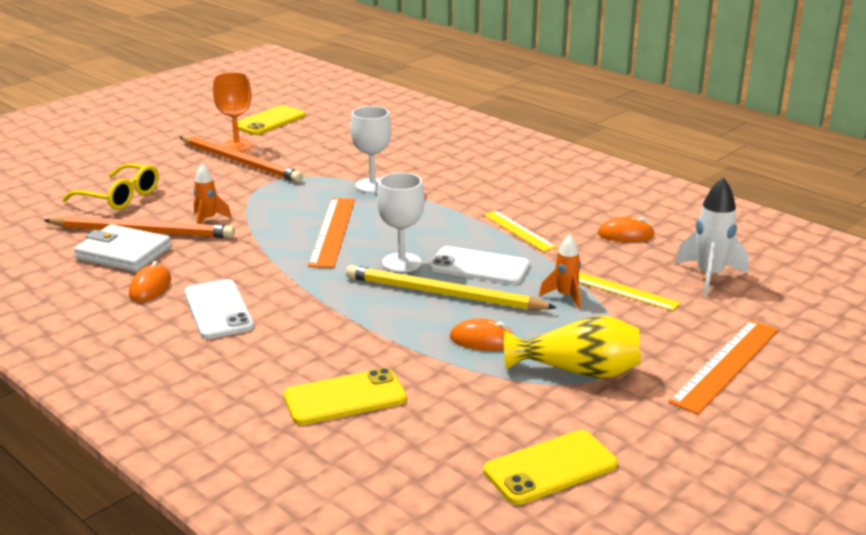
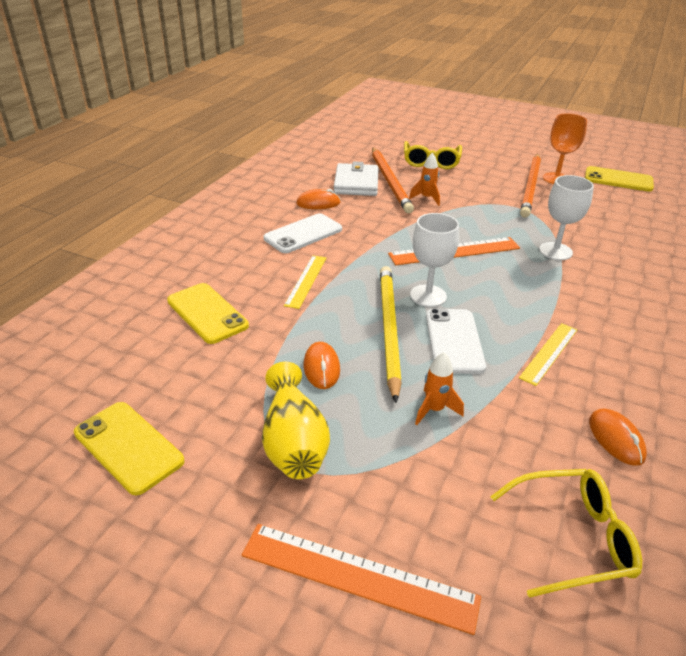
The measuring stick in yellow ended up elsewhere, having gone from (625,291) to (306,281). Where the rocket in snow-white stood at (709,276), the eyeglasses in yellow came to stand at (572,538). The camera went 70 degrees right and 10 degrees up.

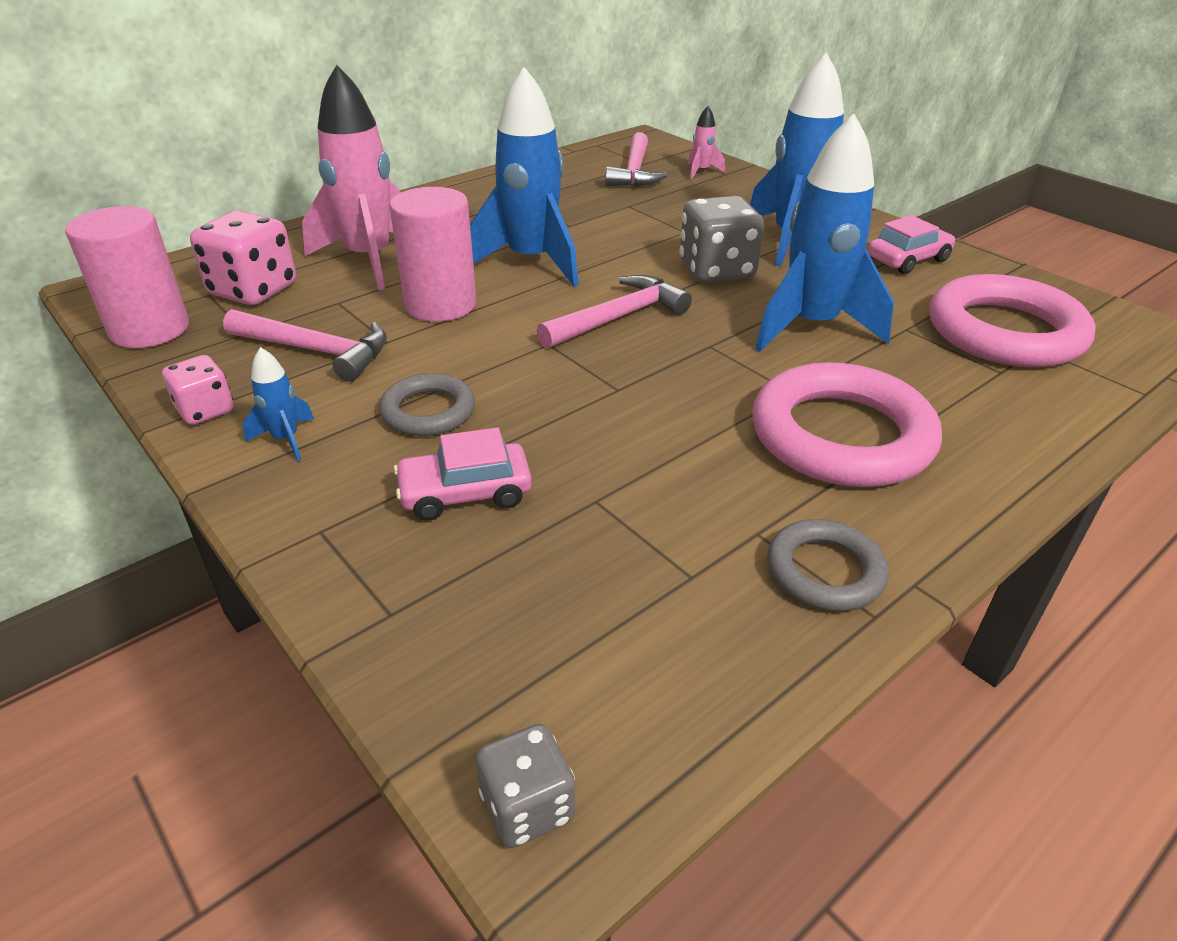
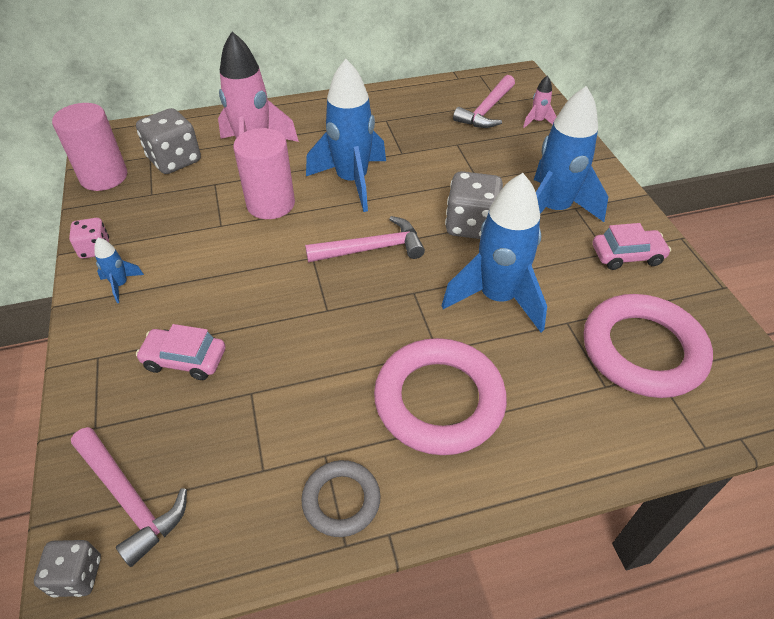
The second view lost the hoop in grey at (428,411). The claw hammer in rose-pink ended up elsewhere, having gone from (317,351) to (130,499). What was the dice in rose-pink at (253,290) turned into the dice in grey at (175,160). The camera went 25 degrees right and 10 degrees up.

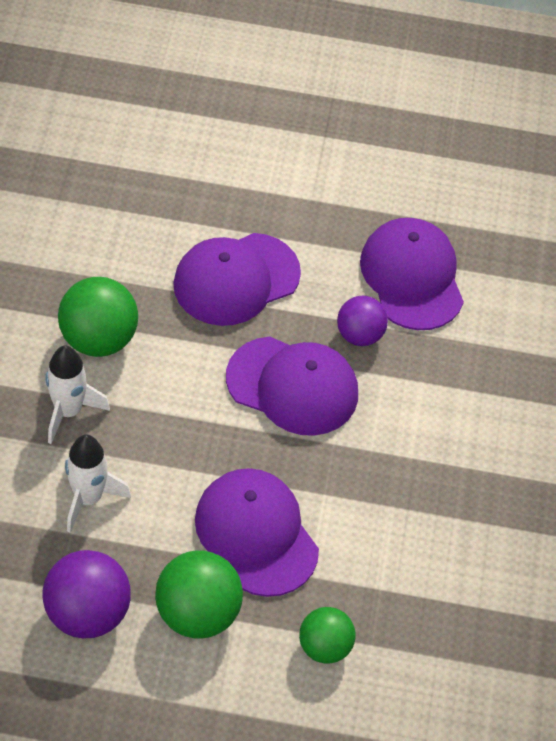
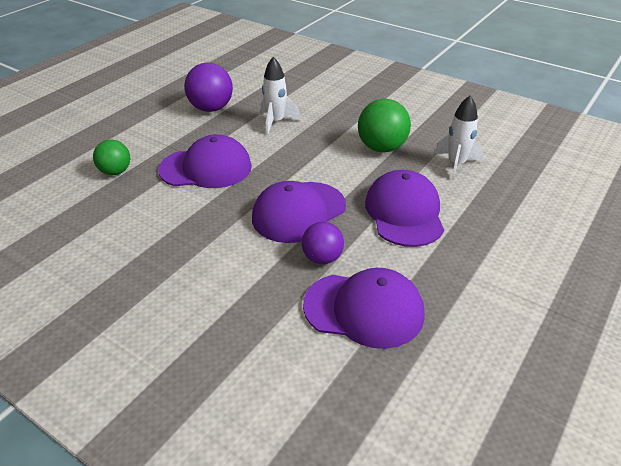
The second view lost the play ball in emerald at (198,614). The rocket in snow-white ended up elsewhere, having gone from (68,411) to (456,164). The camera went 120 degrees right and 15 degrees down.

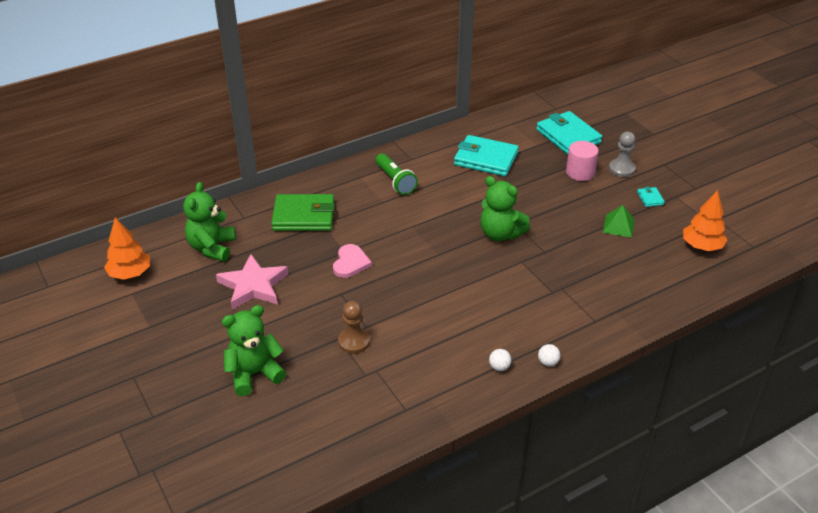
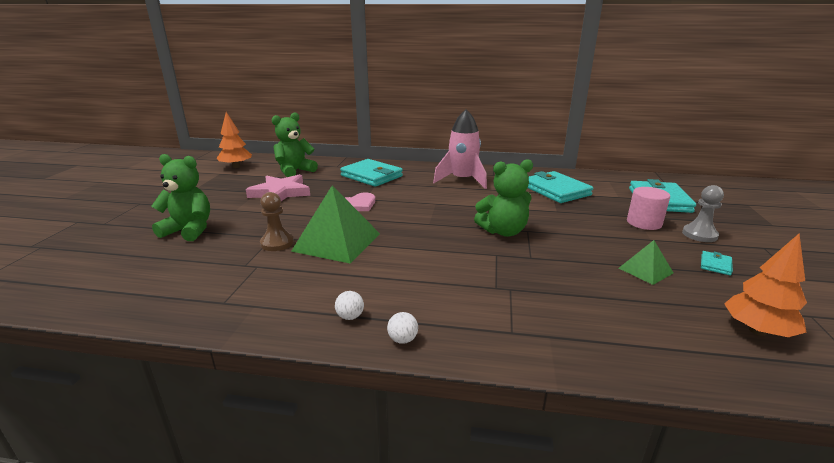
The second view gained the pyramid in emerald at (337,242). Where the flashlight in emerald stood at (395,181), the rocket in rose-pink came to stand at (462,180). What was the card wallet in emerald at (304,216) turned into the card wallet in teal at (371,176). The teddy in emerald at (500,234) ended up facing another way, 90 degrees counterclockwise from before. The camera went 40 degrees right and 15 degrees down.

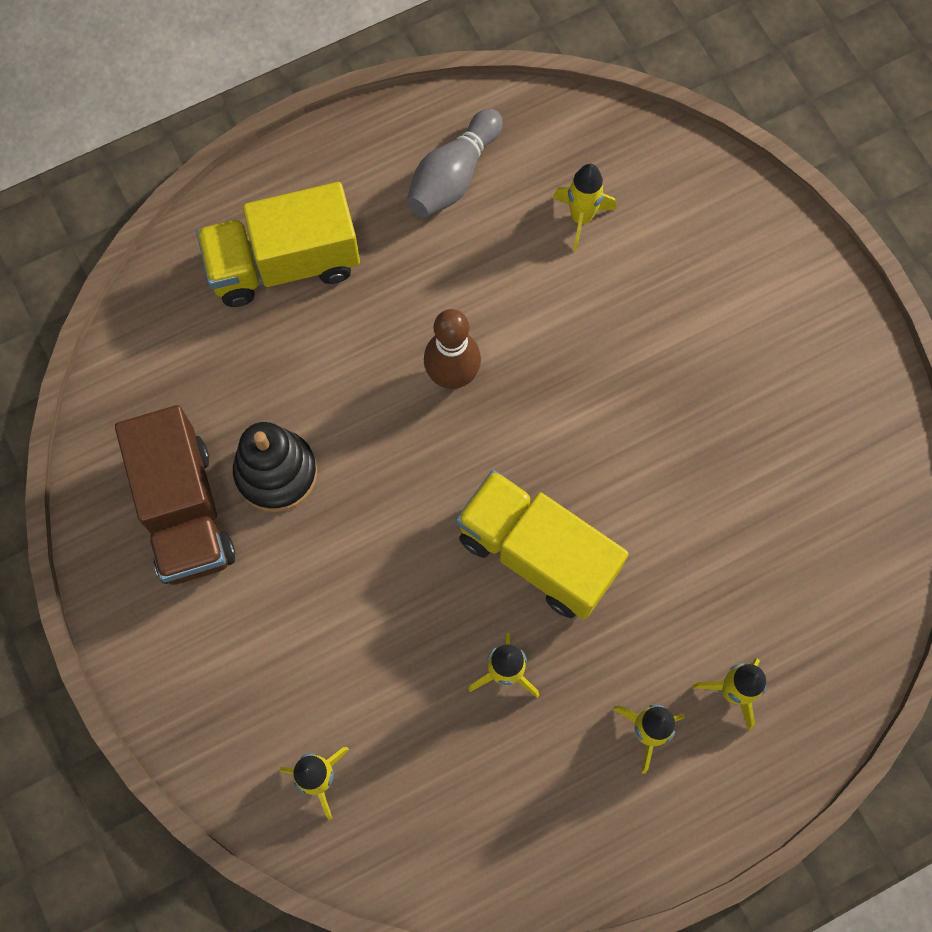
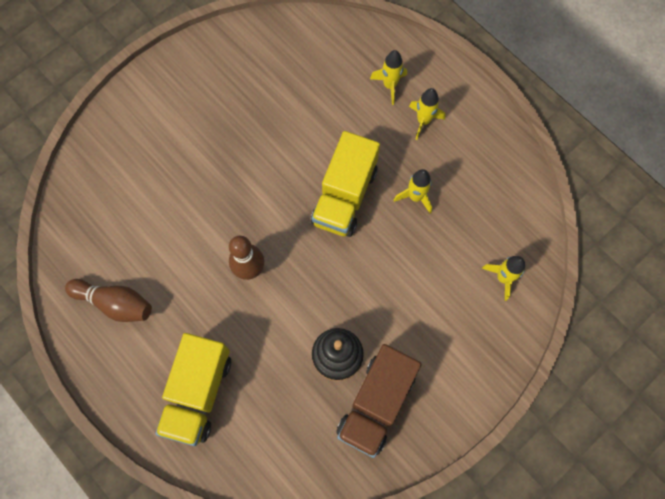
The second view lost the rocket in yellow at (581,218). What was the bowling pin in grey at (453,176) turned into the bowling pin in russet at (115,303). The toy truck in russet at (184,511) ended up facing another way, 150 degrees clockwise from before. The toy truck in yellow at (284,264) ended up facing another way, 45 degrees clockwise from before. The camera went 105 degrees left and 0 degrees up.

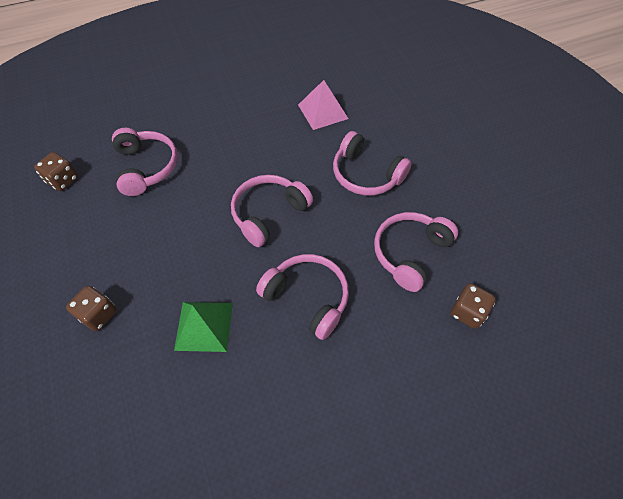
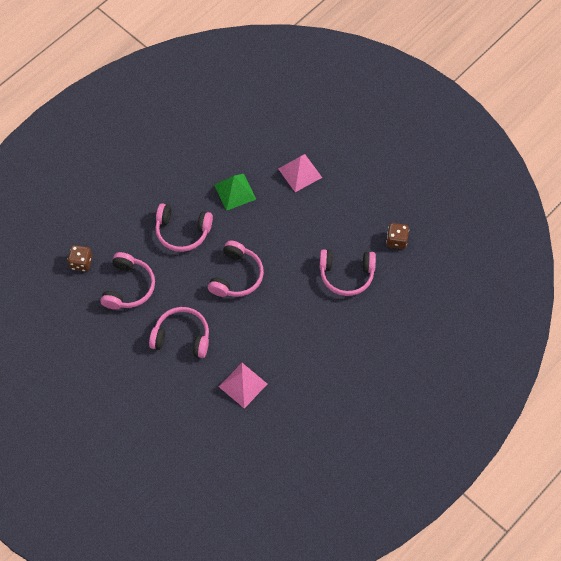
Where the dice in russet stood at (98,314), the pyramid in rose-pink came to stand at (300,173). The headset in rose-pink at (146,167) ended up facing another way, 45 degrees counterclockwise from before. The camera went 155 degrees right and 5 degrees up.

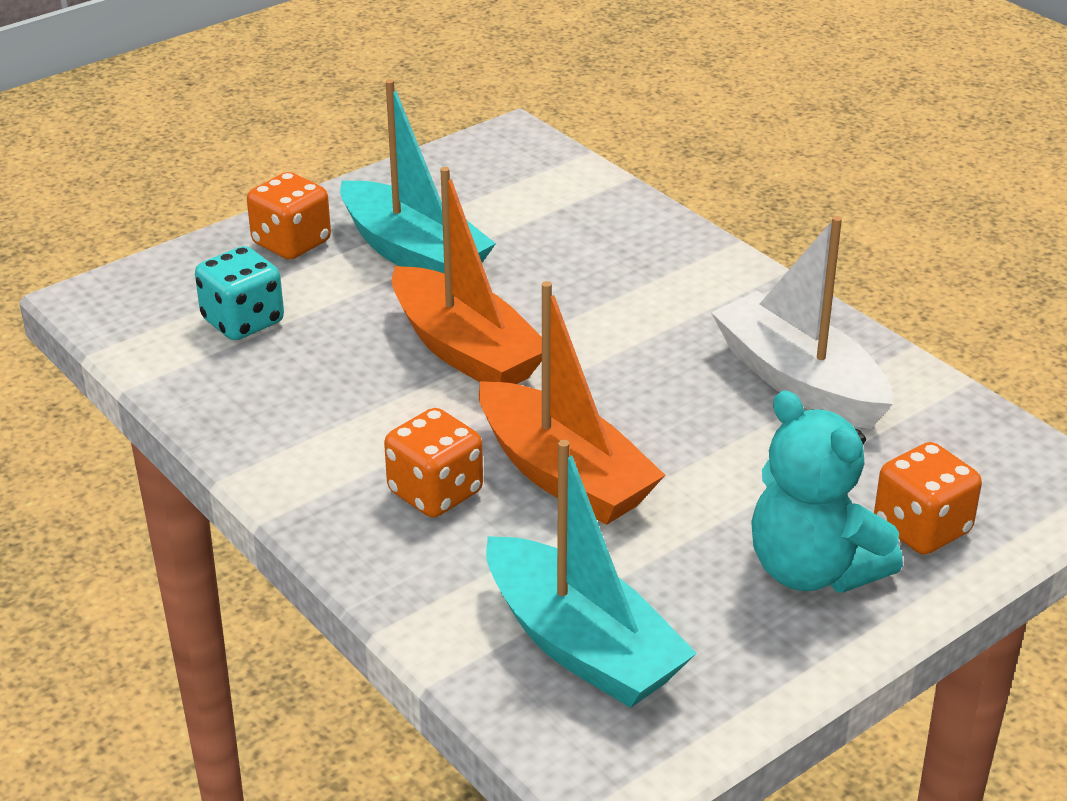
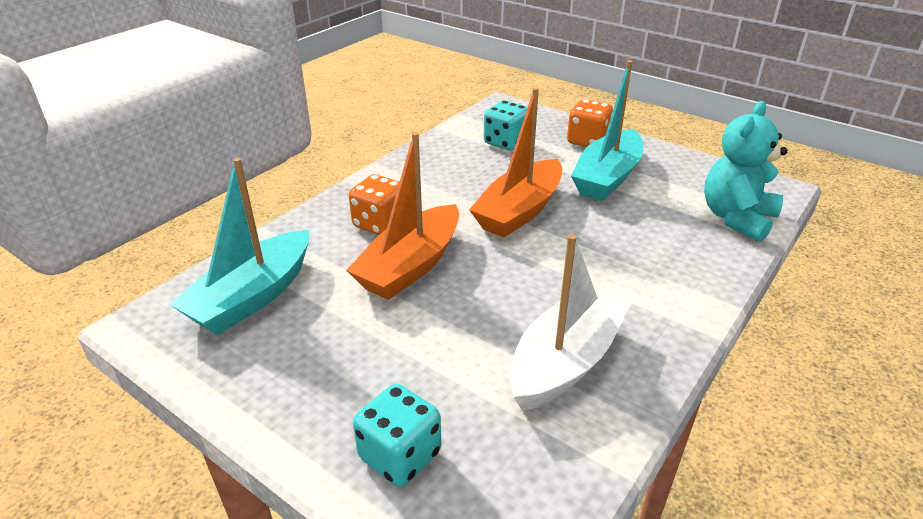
The teddy in teal ended up elsewhere, having gone from (813,570) to (736,218). What was the dice in orange at (921,528) turned into the dice in teal at (400,455). The camera went 75 degrees right and 0 degrees up.

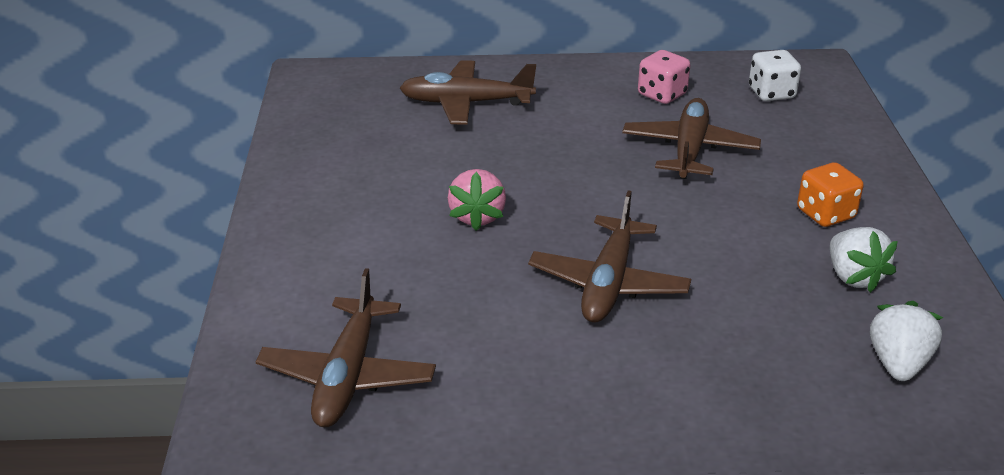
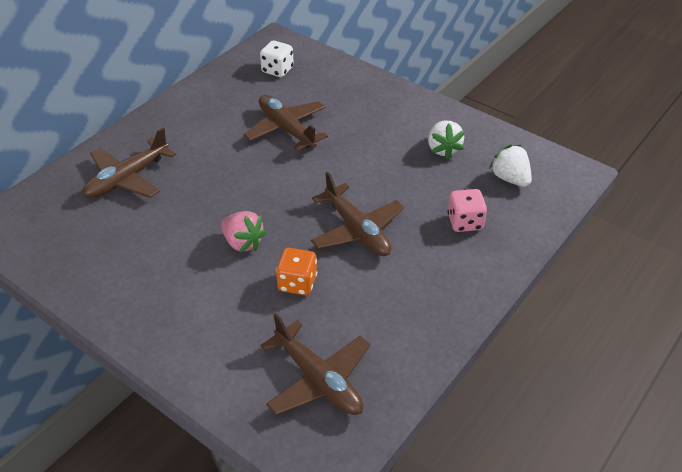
The dice in rose-pink ended up elsewhere, having gone from (662,95) to (465,222). The dice in orange ended up elsewhere, having gone from (825,214) to (297,283). The strawberry in snow-white at (854,277) ended up facing another way, 60 degrees clockwise from before. The camera went 50 degrees left and 10 degrees up.

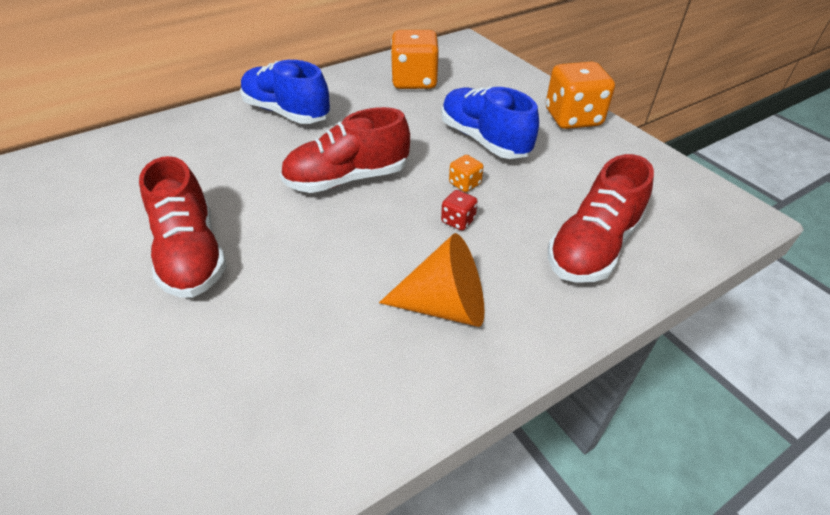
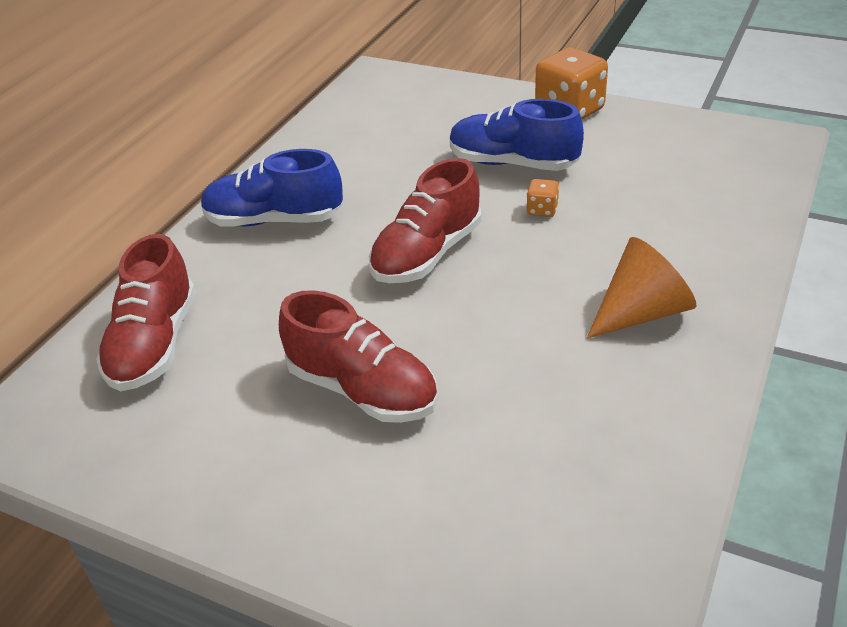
The second view lost the dice in orange at (414,81). The second view lost the dice in red at (458,221). The shoe in red ended up elsewhere, having gone from (593,247) to (154,344). The camera went 30 degrees left and 5 degrees down.

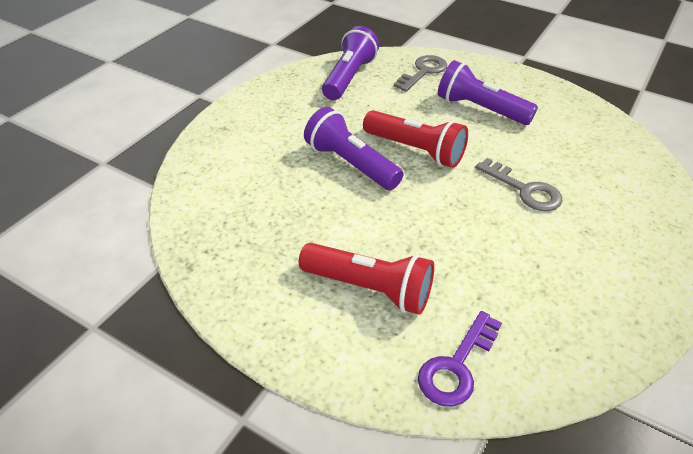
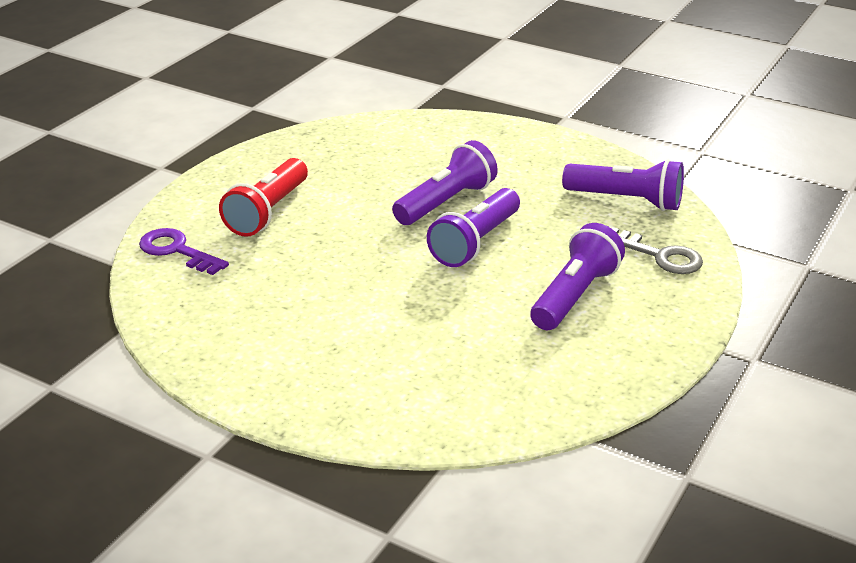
The second view lost the door key in grey at (524,190). What was the flashlight in red at (415,150) turned into the flashlight in purple at (475,243). The camera went 90 degrees right and 10 degrees down.

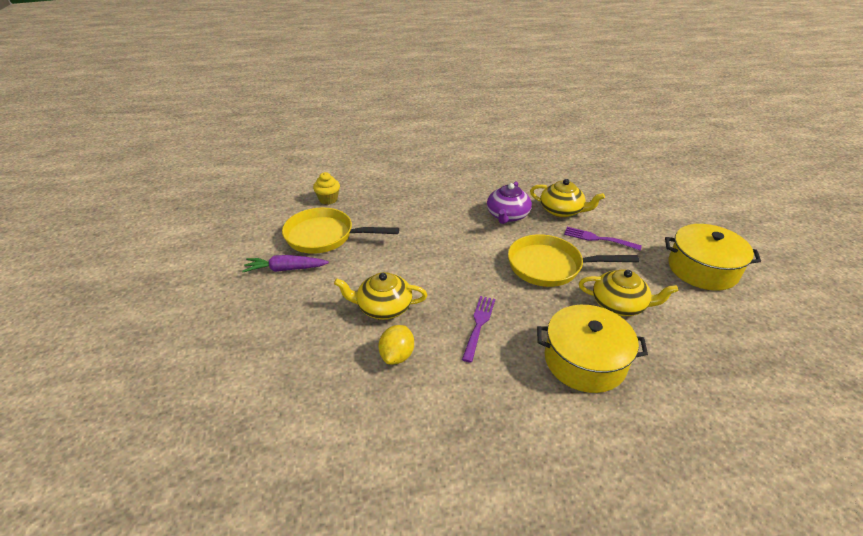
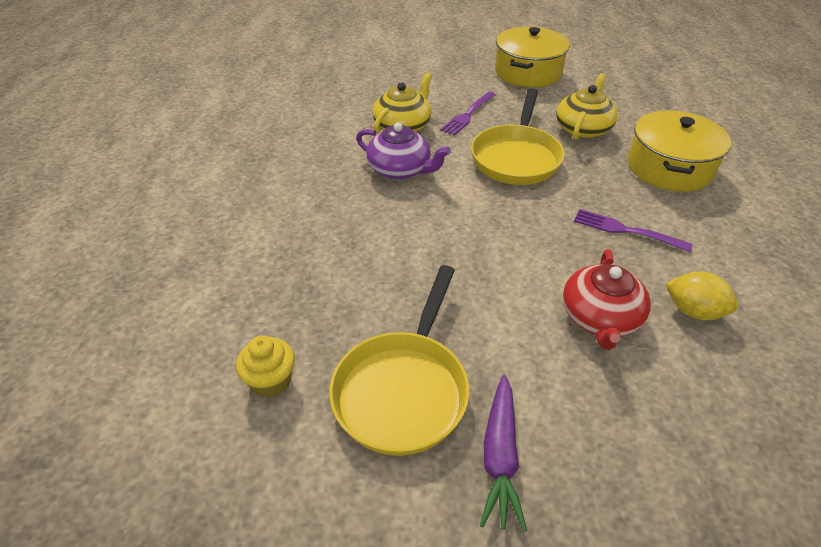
What was the tea pot in yellow at (383,307) turned into the tea pot in red at (600,318). The camera went 80 degrees left and 5 degrees up.

